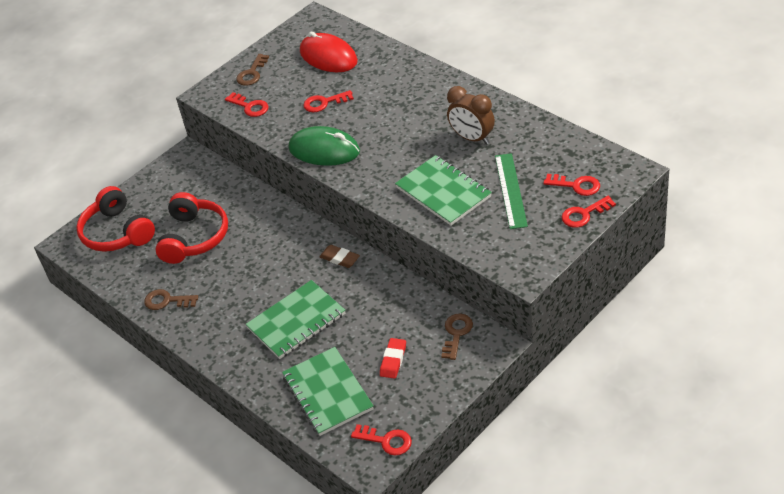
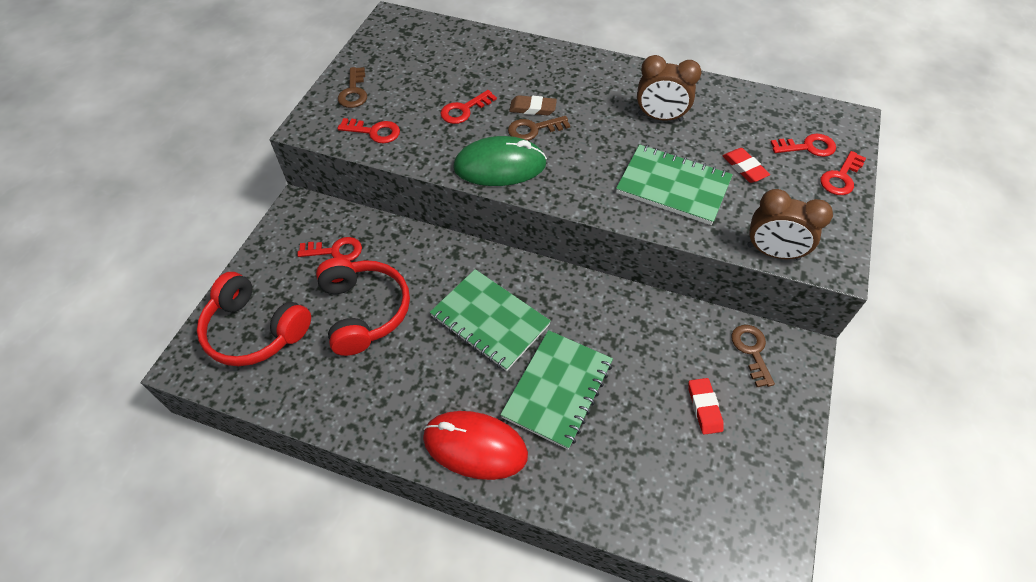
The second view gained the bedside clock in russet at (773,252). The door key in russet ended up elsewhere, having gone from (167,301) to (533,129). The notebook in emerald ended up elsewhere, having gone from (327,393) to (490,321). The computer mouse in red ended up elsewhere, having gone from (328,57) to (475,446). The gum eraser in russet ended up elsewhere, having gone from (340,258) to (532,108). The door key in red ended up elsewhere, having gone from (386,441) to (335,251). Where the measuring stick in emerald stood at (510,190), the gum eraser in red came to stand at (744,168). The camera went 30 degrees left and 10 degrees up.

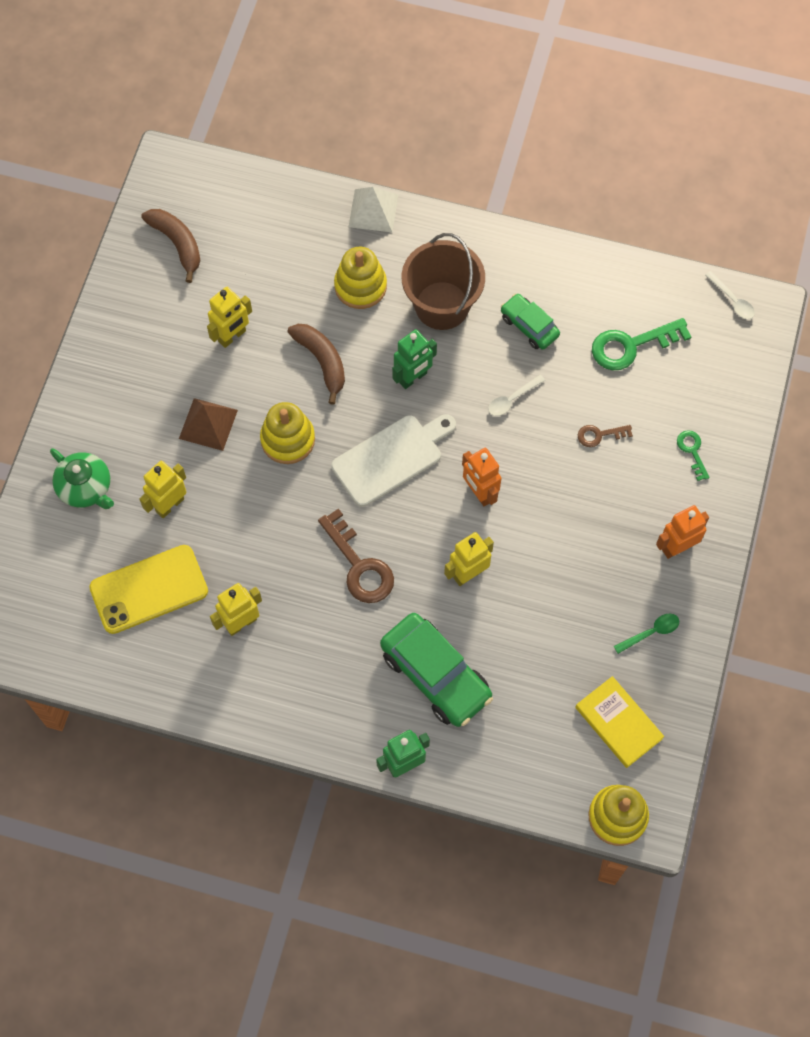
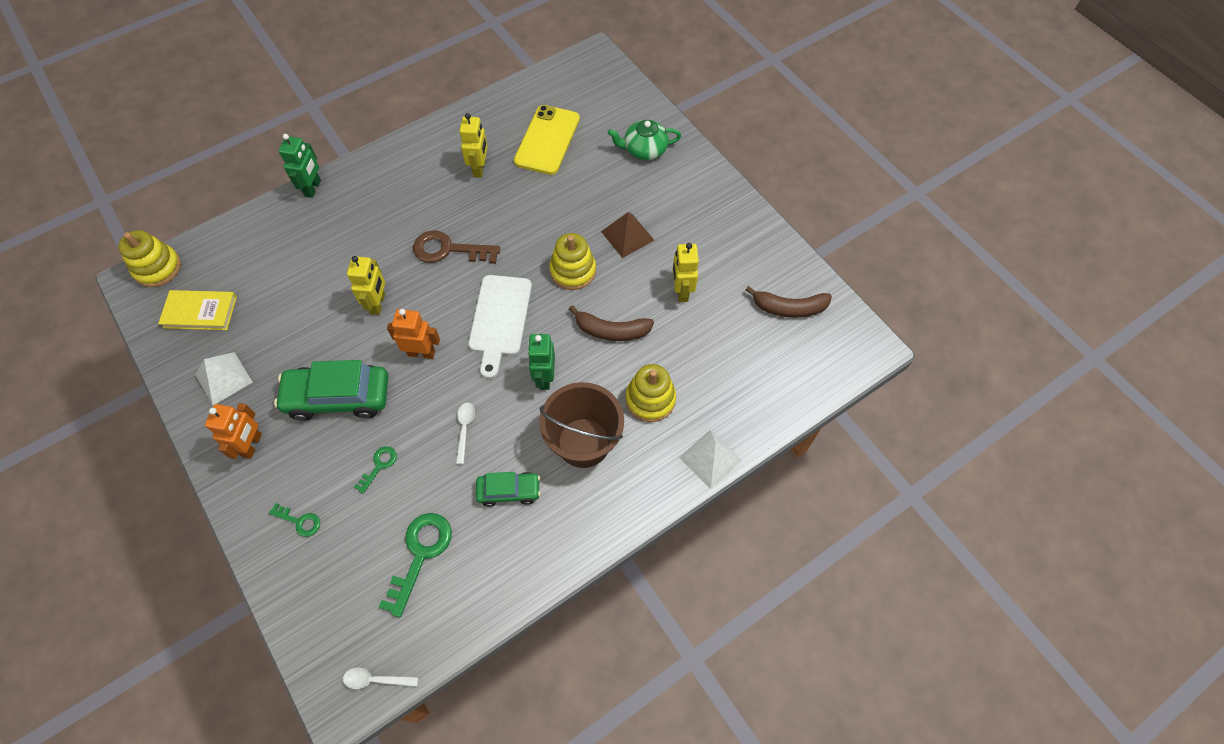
The second view lost the robot in yellow at (169,505). The toy car in emerald ended up elsewhere, having gone from (435,675) to (338,397). Where the teaspoon in emerald stood at (651,632), the pyramid in snow-white came to stand at (223,378). What was the door key in russet at (599,435) turned into the door key in emerald at (379,466). The camera went 130 degrees right and 5 degrees down.

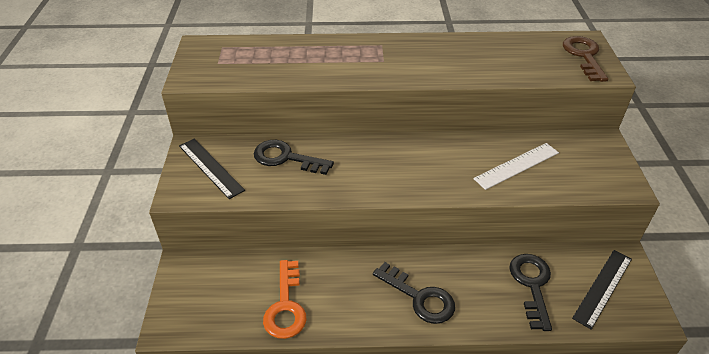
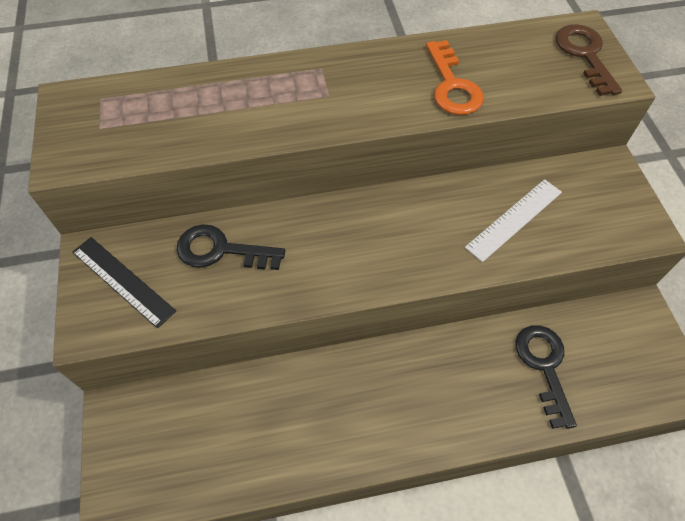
The second view lost the door key in jet-black at (419,297). The second view lost the measuring stick in jet-black at (602,287). The door key in orange ended up elsewhere, having gone from (286,306) to (452,85). The camera went 10 degrees left and 15 degrees up.

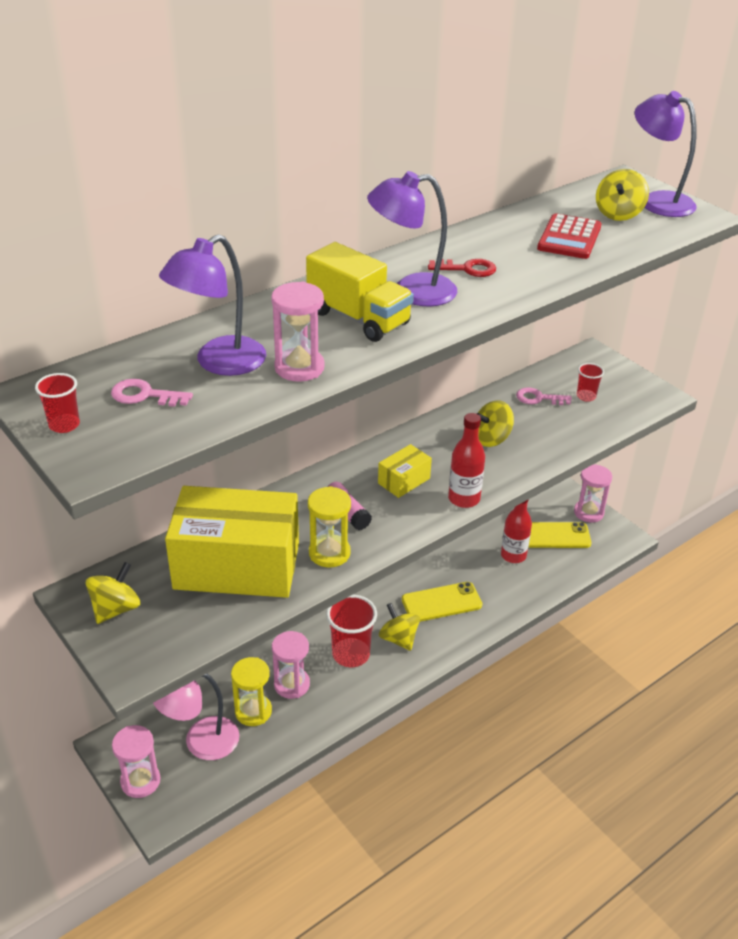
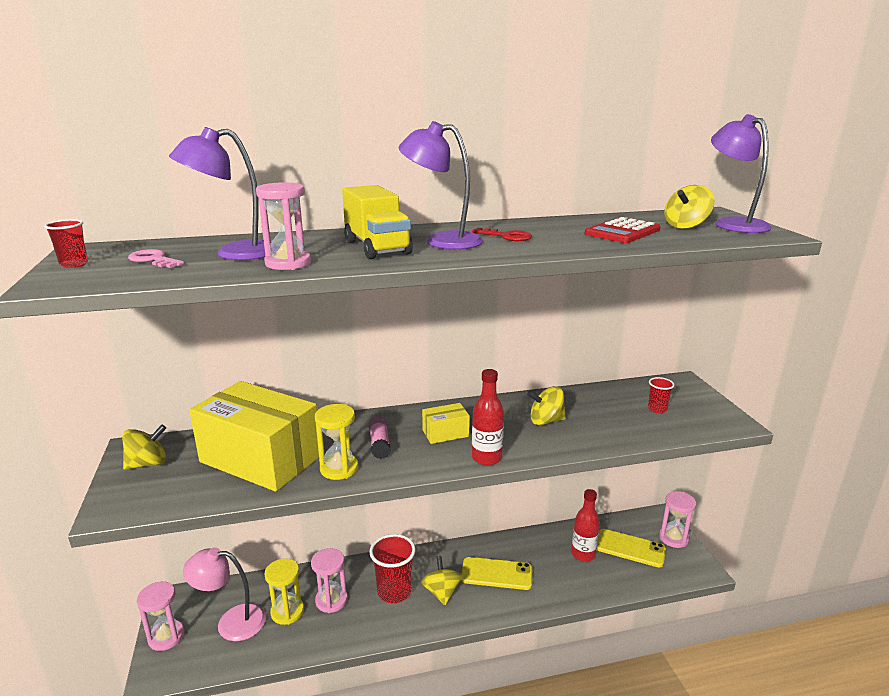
The second view lost the door key in rose-pink at (538,398). The camera went 25 degrees right and 15 degrees down.

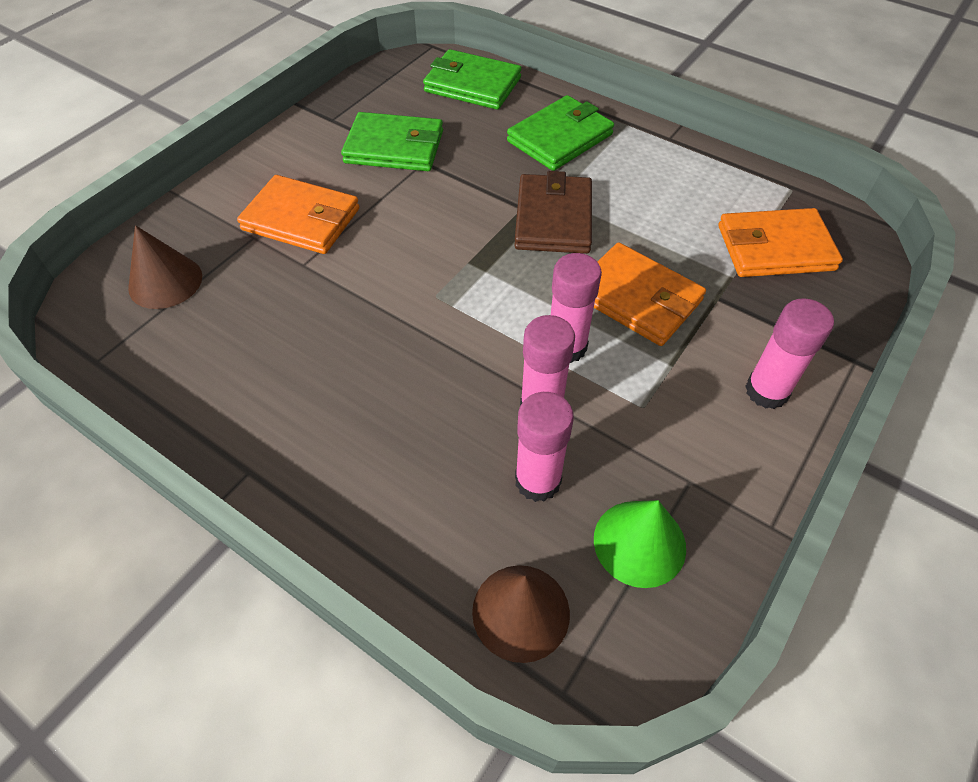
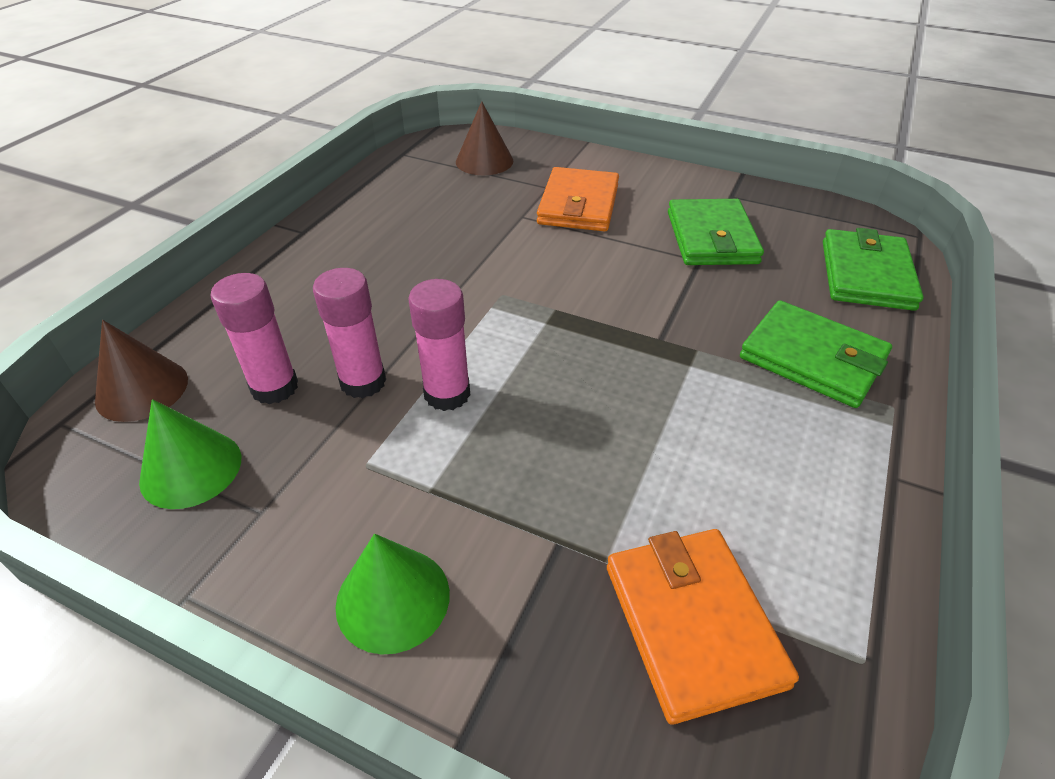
The second view lost the card wallet in russet at (553,218). The second view lost the card wallet in orange at (637,298). Where the glue stick in rose-pink stood at (766,391), the solid cone in emerald came to stand at (393,598). The camera went 80 degrees right and 10 degrees down.

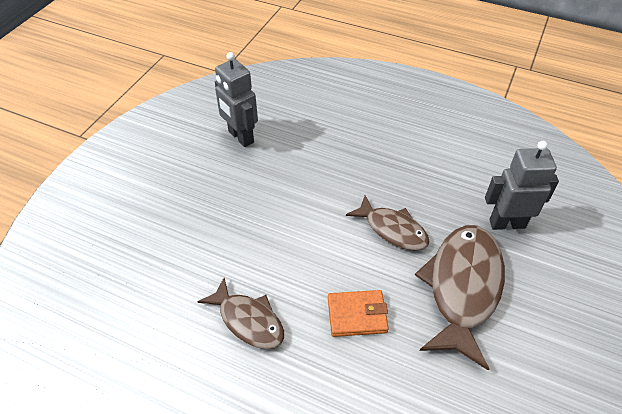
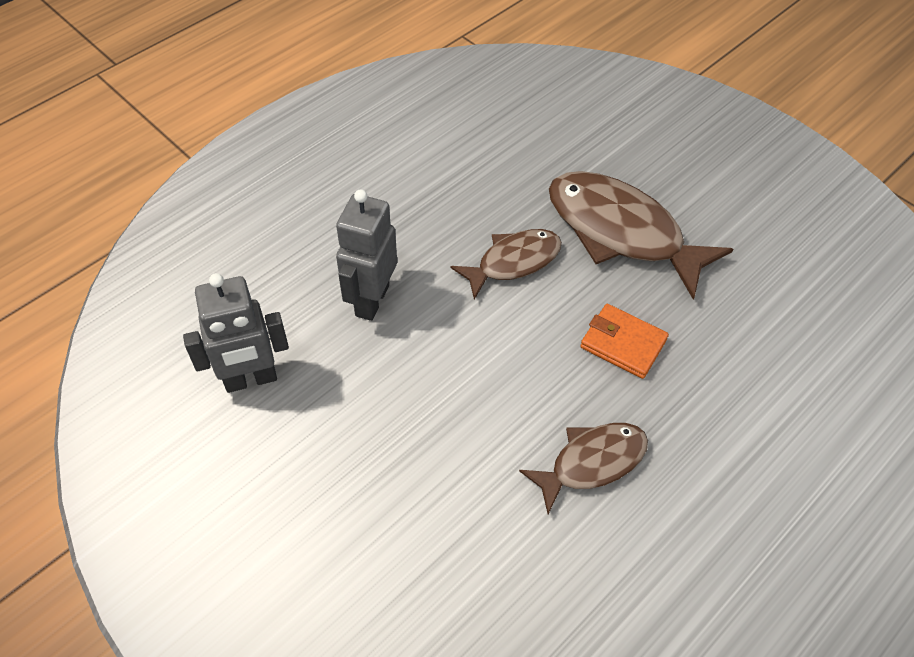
The robot in grey ended up elsewhere, having gone from (507,223) to (371,300). The card wallet in orange at (357,315) ended up facing another way, 75 degrees counterclockwise from before. The camera went 70 degrees left and 5 degrees up.

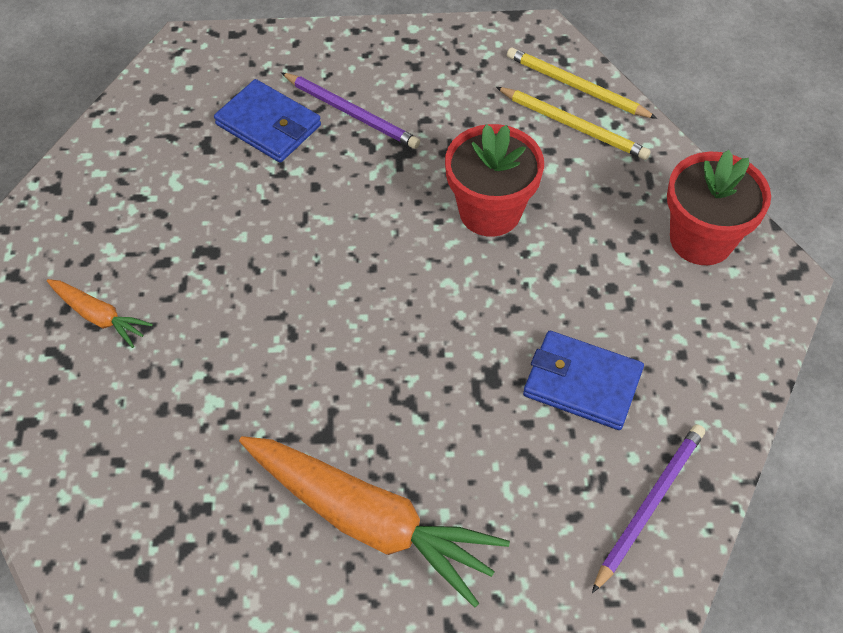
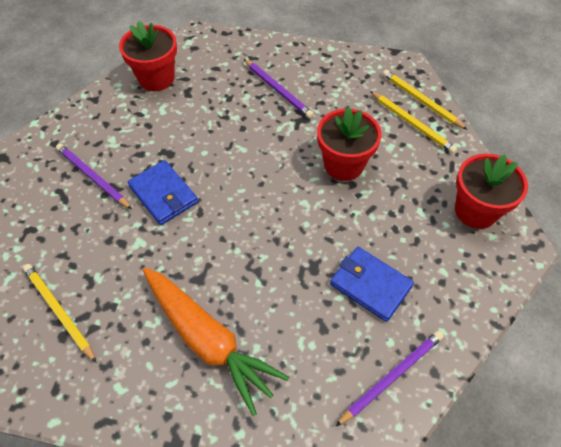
The second view gained the pencil in yellow at (59,311). The second view gained the flower pot in red at (156,78). The card wallet in cobalt ended up elsewhere, having gone from (268,125) to (163,195). Where the root vegetable in orange stood at (99,316), the pencil in purple came to stand at (93,177). The camera went 15 degrees right and 0 degrees up.

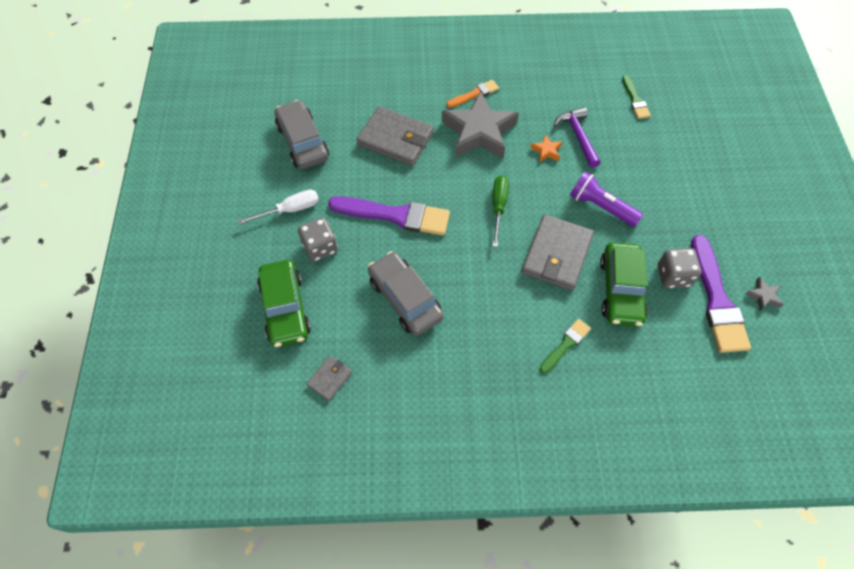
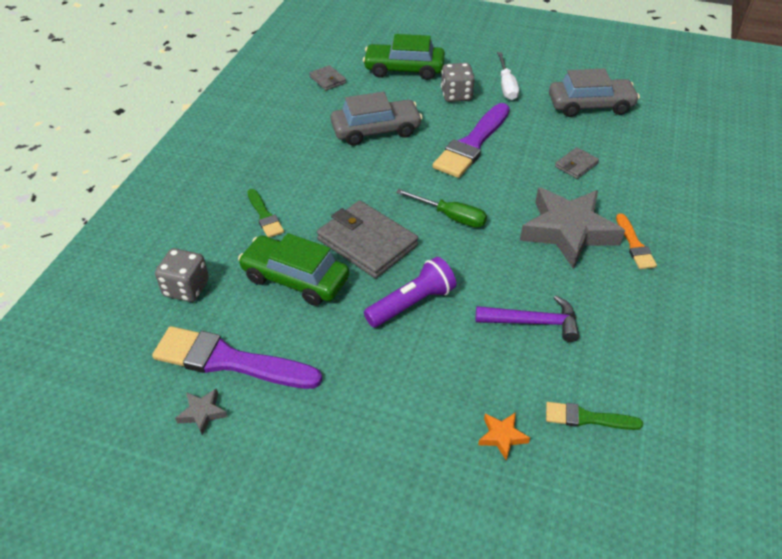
The five-pointed star in orange ended up elsewhere, having gone from (546,151) to (502,437). The dice in grey ended up elsewhere, having gone from (673,276) to (186,288). The size of the card wallet in grey at (395,139) changed by a factor of 0.49. The camera went 110 degrees right and 15 degrees down.

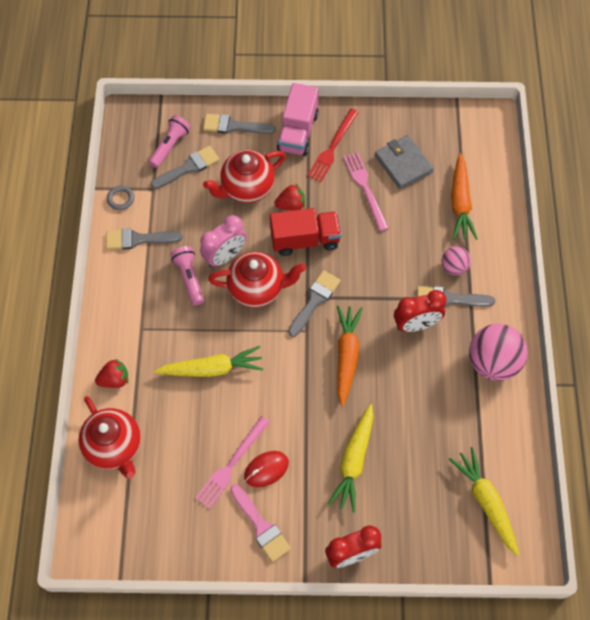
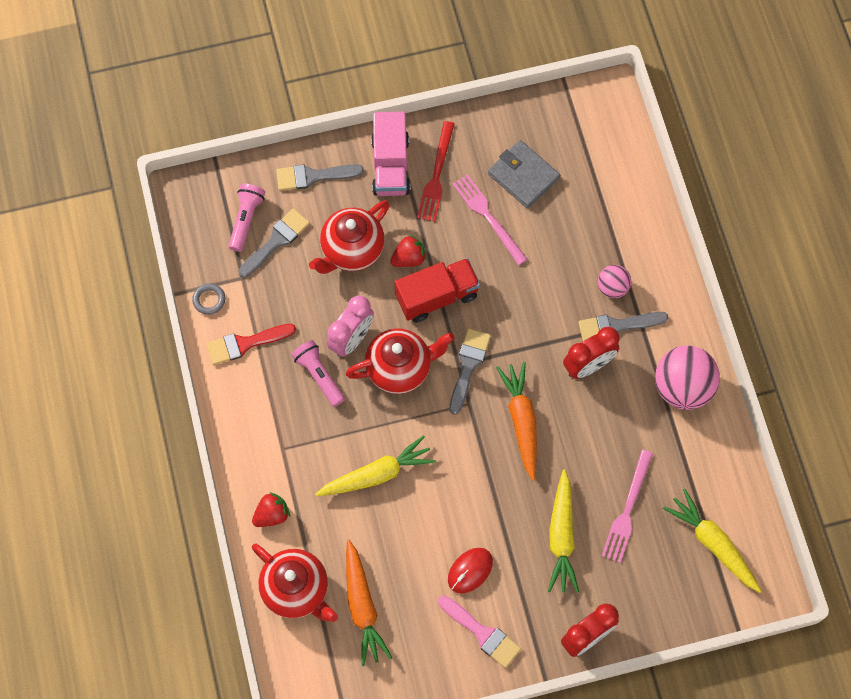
The table fork in rose-pink ended up elsewhere, having gone from (231,464) to (627,510). The root vegetable in orange ended up elsewhere, having gone from (460,203) to (362,606). What was the paintbrush in grey at (138,239) turned into the paintbrush in red at (245,344). The camera went 15 degrees left and 5 degrees up.

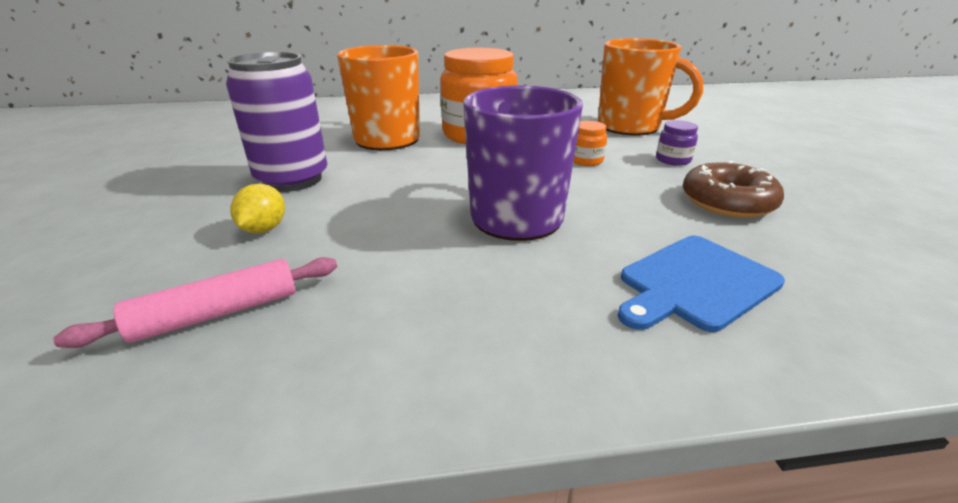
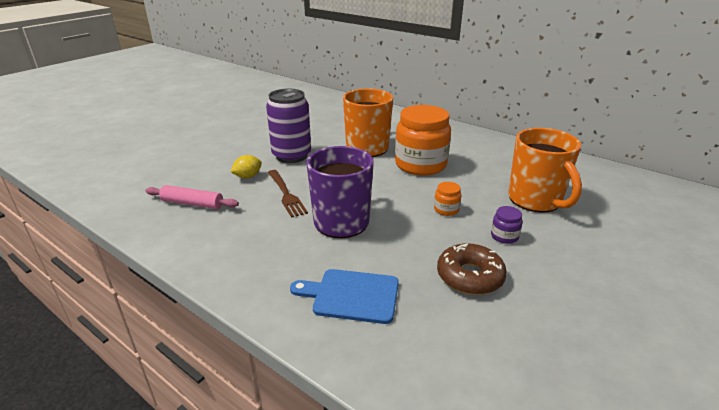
The second view gained the table fork in russet at (286,194). The camera went 45 degrees right and 0 degrees up.

